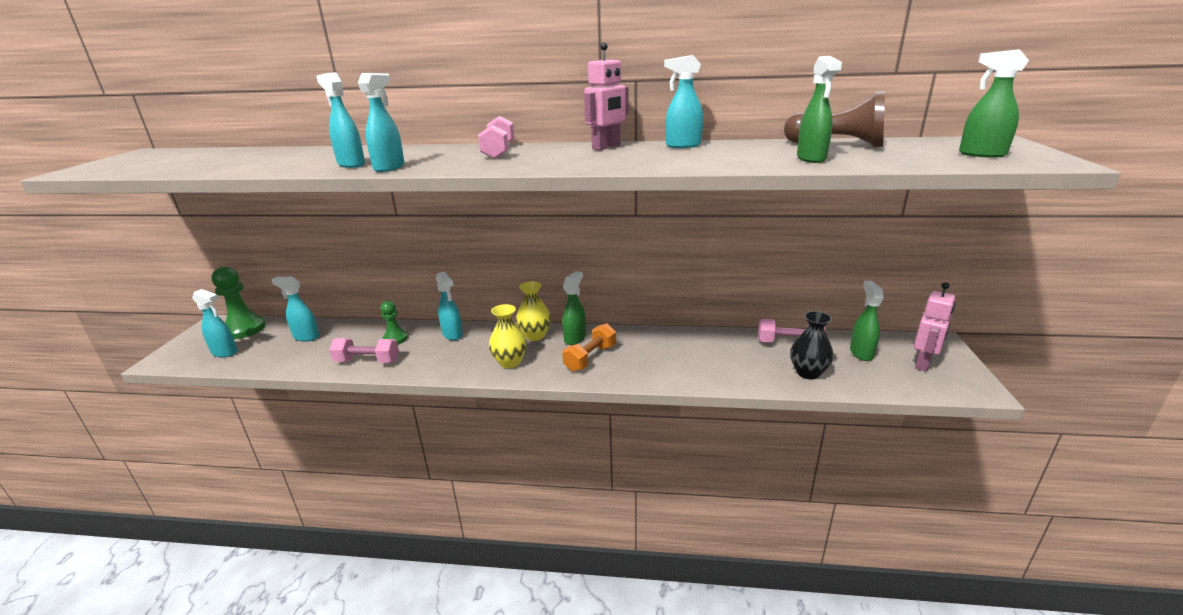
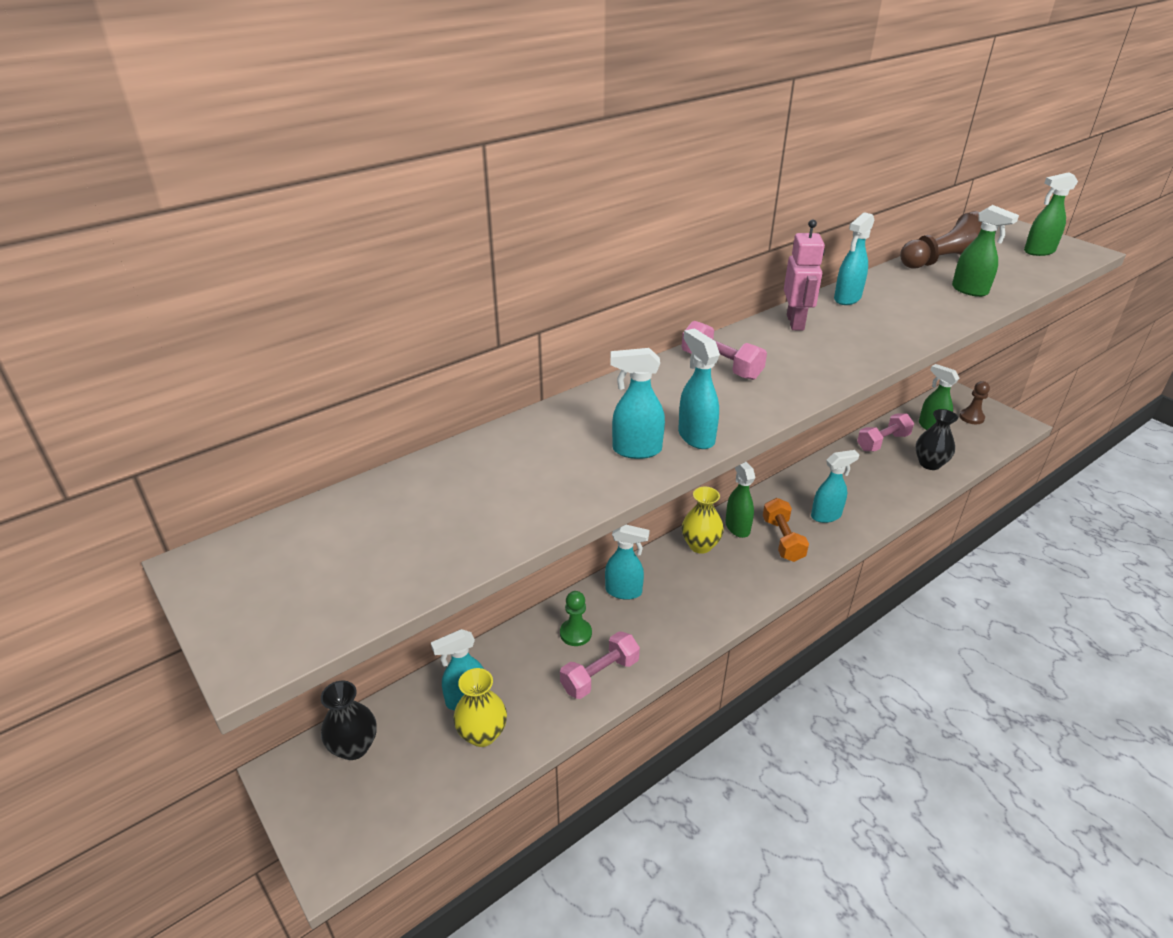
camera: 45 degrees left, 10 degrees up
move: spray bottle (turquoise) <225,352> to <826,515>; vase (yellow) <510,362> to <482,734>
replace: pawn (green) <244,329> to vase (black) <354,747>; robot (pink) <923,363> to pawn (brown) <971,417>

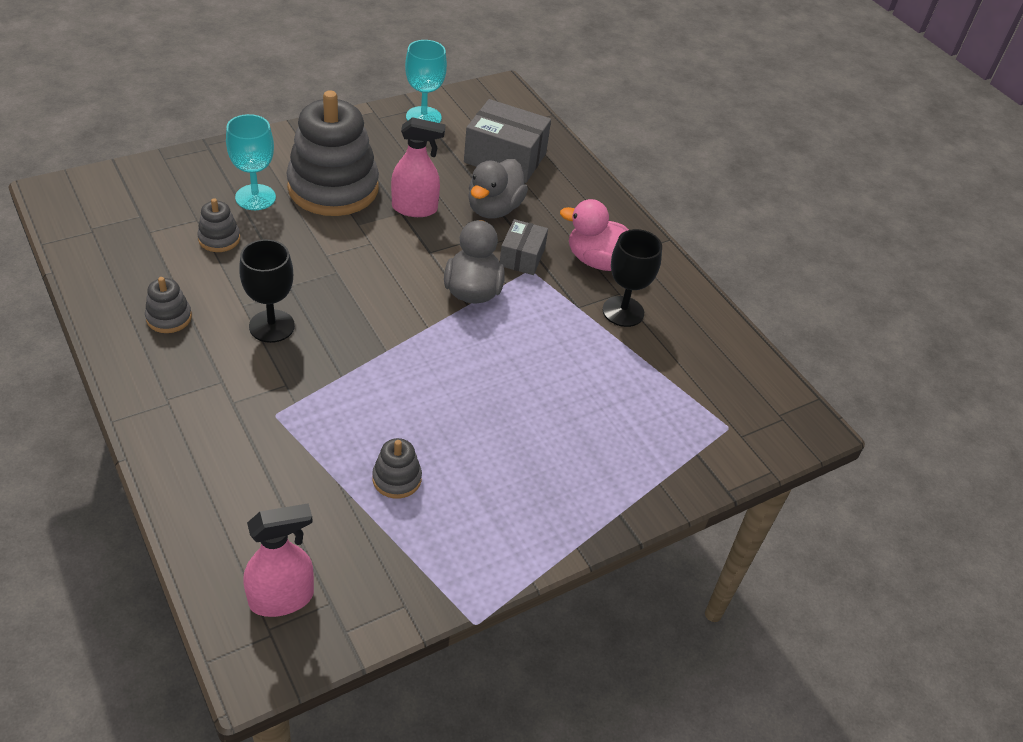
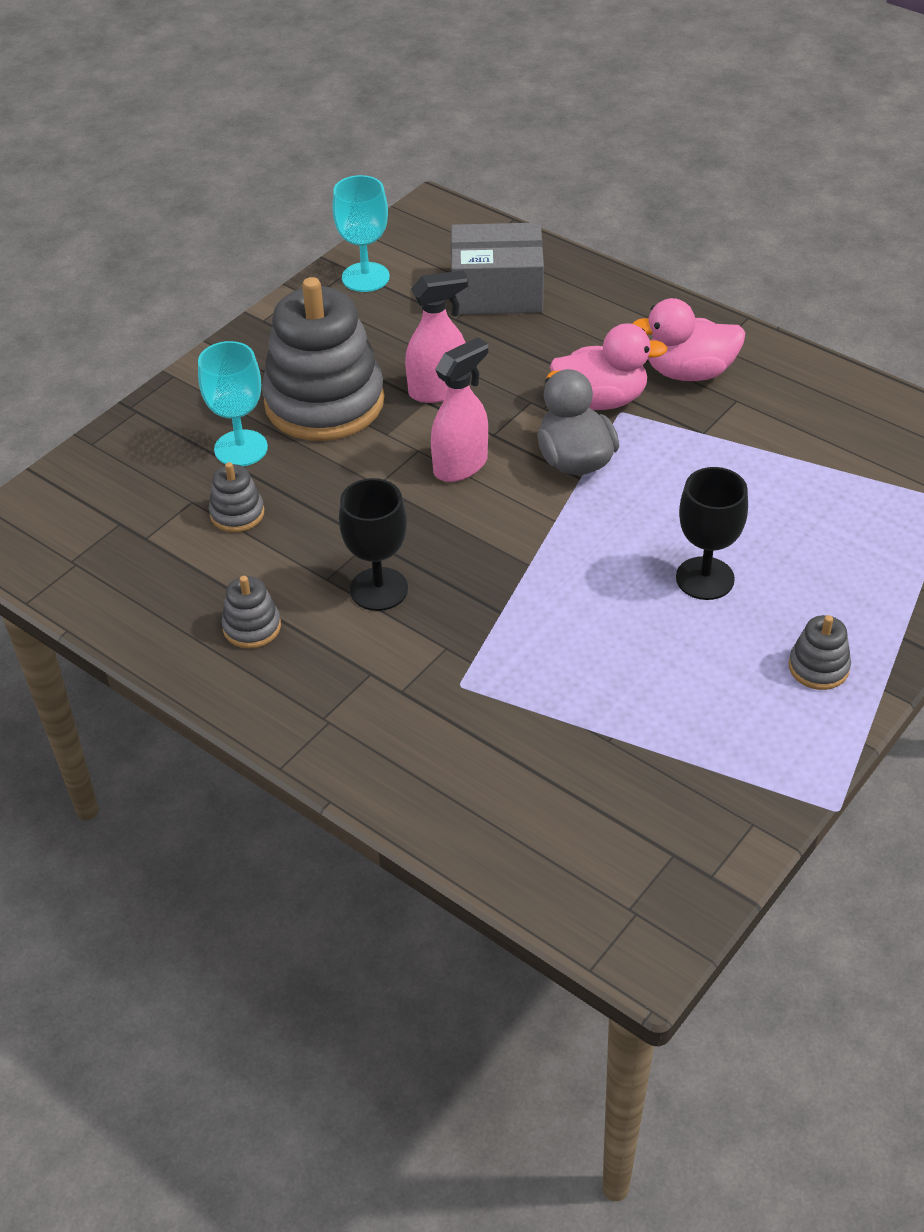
camera: 15 degrees left, 0 degrees up
delete: duck (grey) <494,209>
move: spray bottle (pink) <282,598> to <461,465>; stacking toy (grey) <397,479> to <818,667>; goblet (black) <623,311> to <705,578>
replace: box (grey) <522,257> to duck (pink) <601,400>

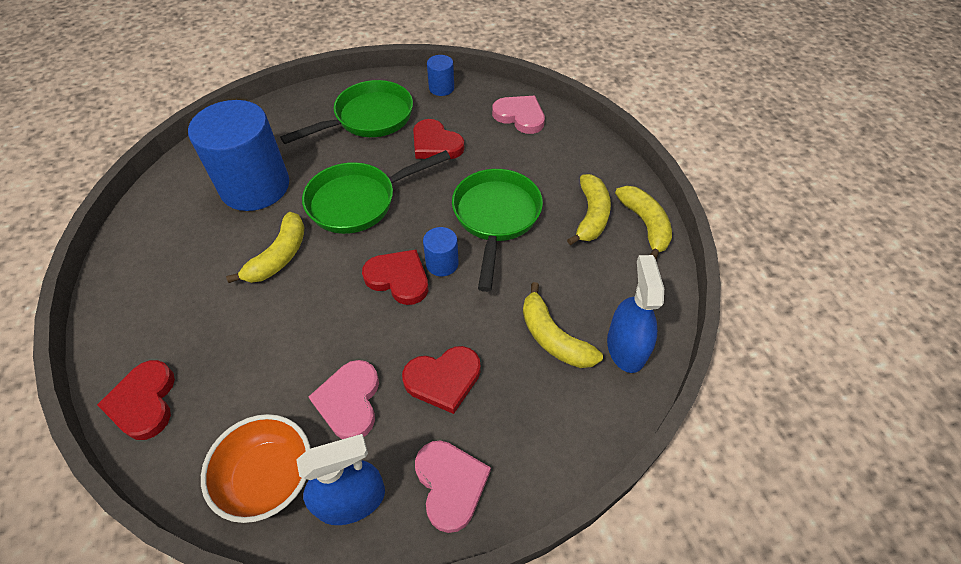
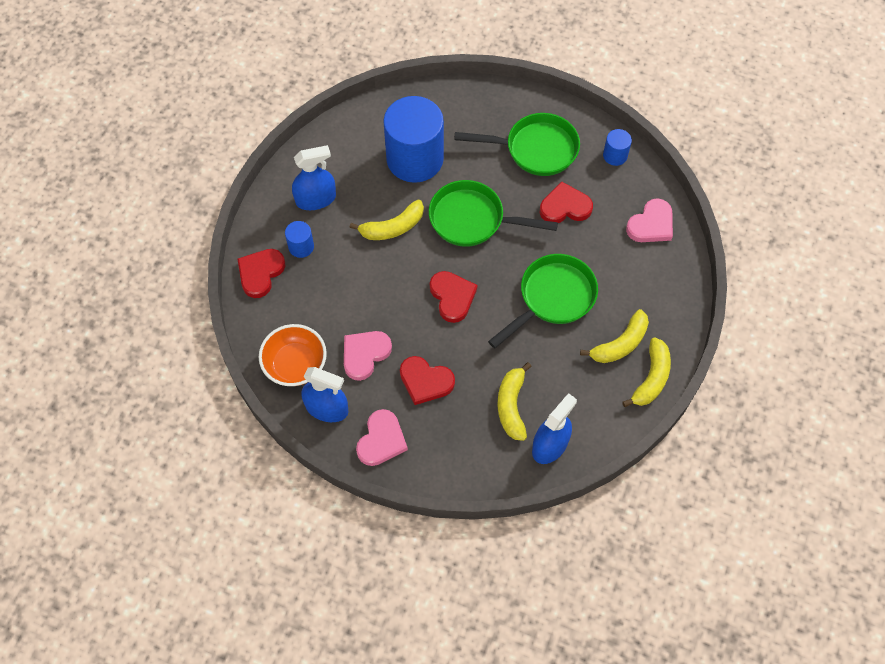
camera: 40 degrees right, 10 degrees up
insert: spray bottle (blue) <316,199>
move: cylinder (blue) <442,263> to <301,246>
rotate: heart (red) <435,144> = <565,207> 90 degrees clockwise; heart (pink) <520,116> = <651,224> 60 degrees clockwise

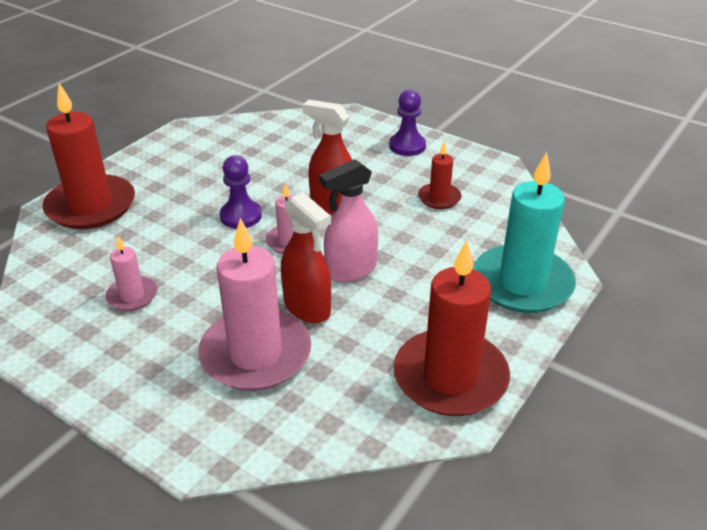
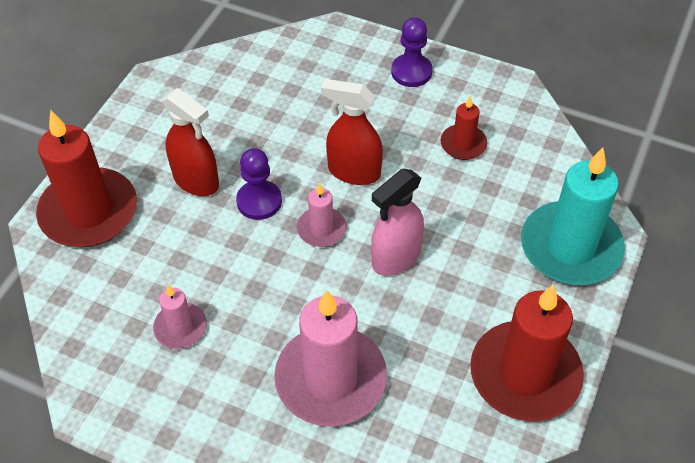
camera: 10 degrees left, 15 degrees up
move: spray bottle (red) <307,308> to <196,181>

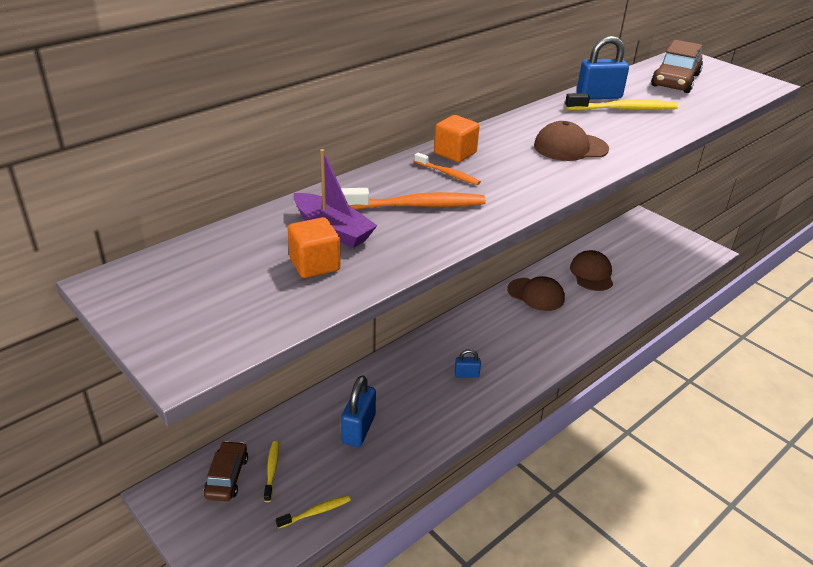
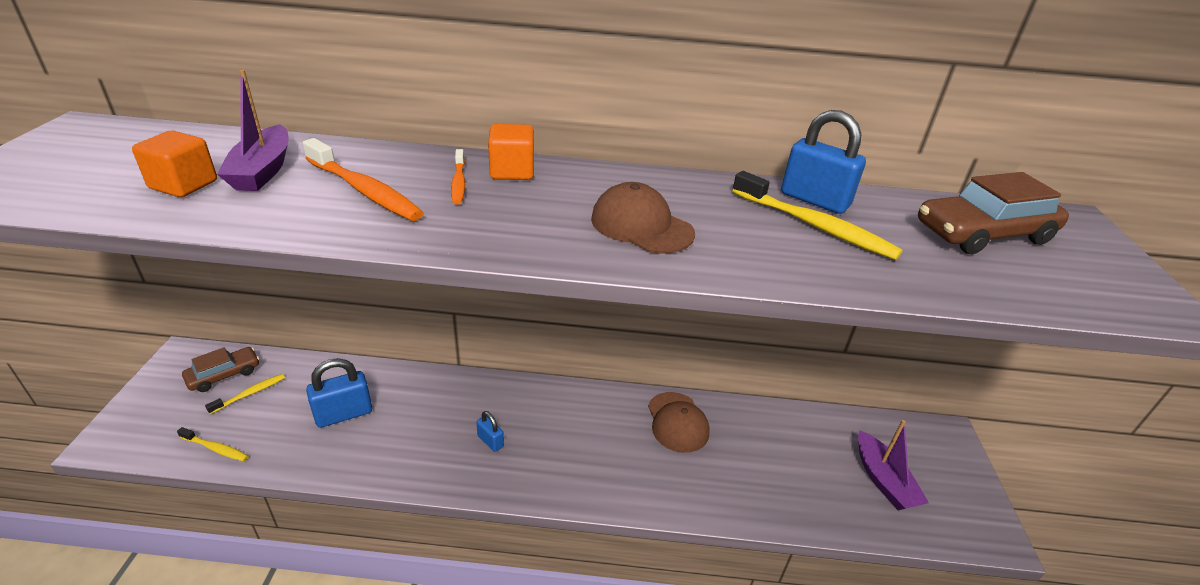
camera: 45 degrees right, 0 degrees up
delete: cap (brown) <591,274>
insert: boat (purple) <883,480>

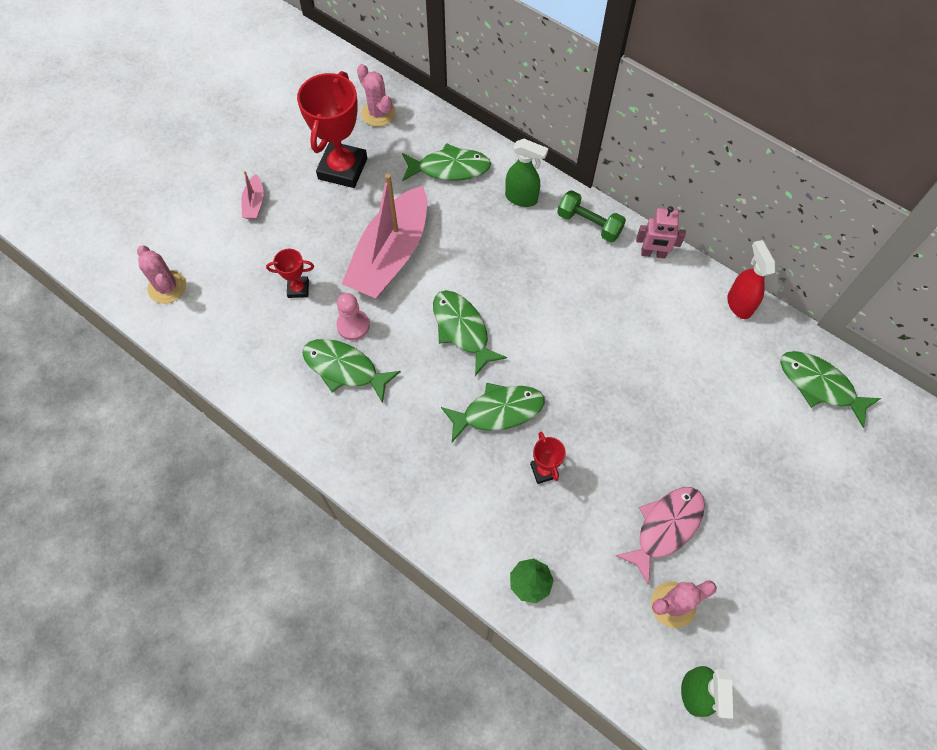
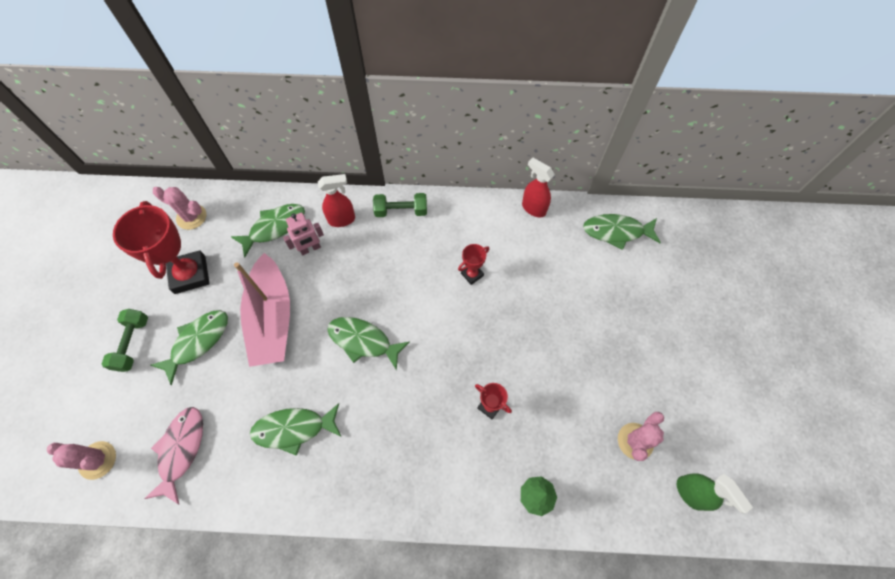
camera: 35 degrees left, 0 degrees up
delete: pawn (pink) <353,325>
move: trophy (red) <298,289> to <472,274>; fish (green) <498,411> to <198,342>; fish (pink) <665,527> to <181,450>; robot (pink) <653,254> to <310,249>
replace: boat (pink) <254,203> to dumbbell (green) <132,344>
recolor: spray bottle (green) <522,198> to spray bottle (red) <342,220>

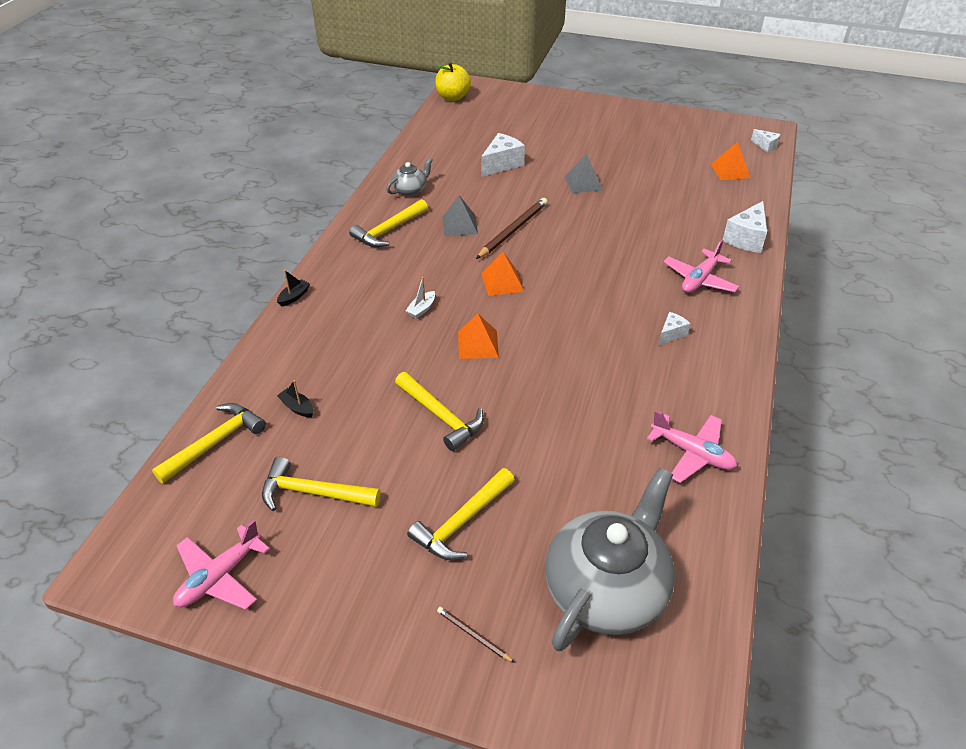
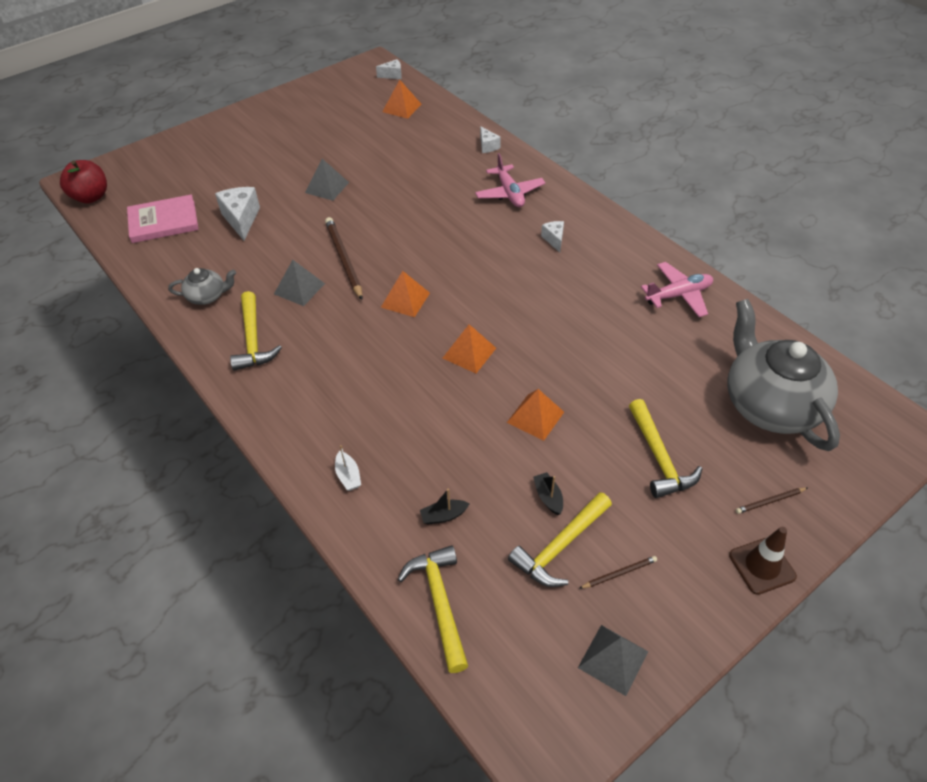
camera: 55 degrees left, 5 degrees up
insert: book (pink) <163,221>; pencil (brown) <619,573>; traffic cone (brown) <762,566>
move: boat (black) <294,297> to <548,497>; boat (white) <421,309> to <348,476>
replace: plane (pink) <220,576> to pyramid (grey) <613,659>; hammer (yellow) <441,416> to pyramid (orange) <535,417>
recolor: apple (yellow) <453,97> to apple (red) <91,197>
rotate: teapot (grey) <410,190> = <207,296> 90 degrees clockwise
resize: cheese (white) <746,239> = <487,146> x0.56

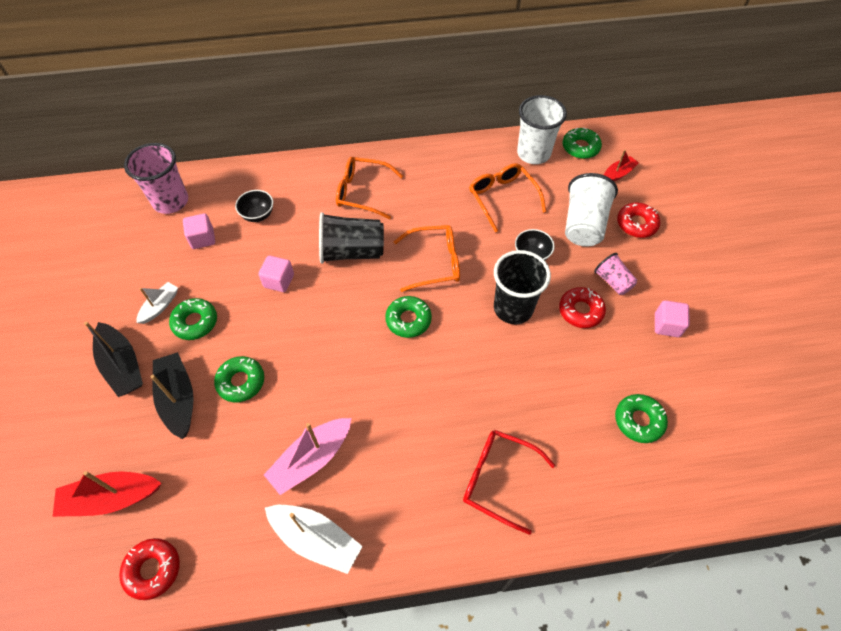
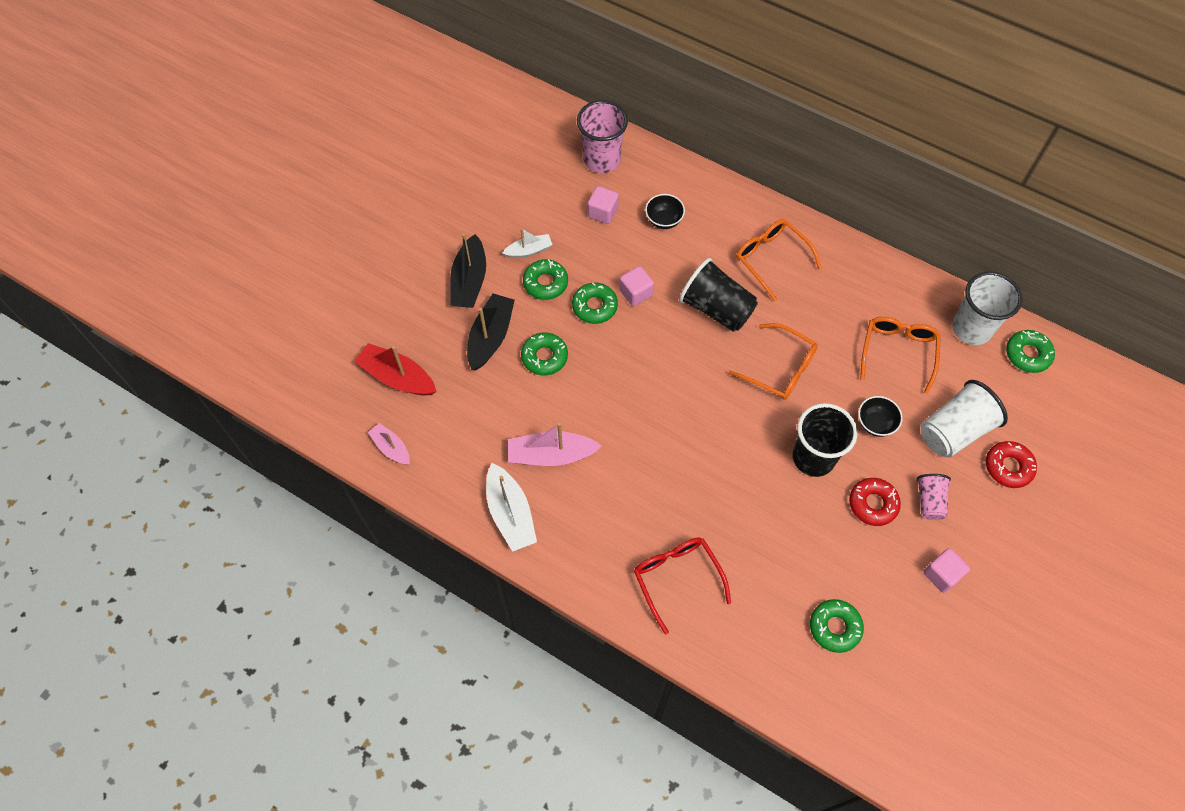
camera: 40 degrees right, 5 degrees up
delete: boat (red) <618,174>
move: donut (green) <408,320> to <594,306>
replace: donut (red) <153,570> to boat (pink) <391,448>

